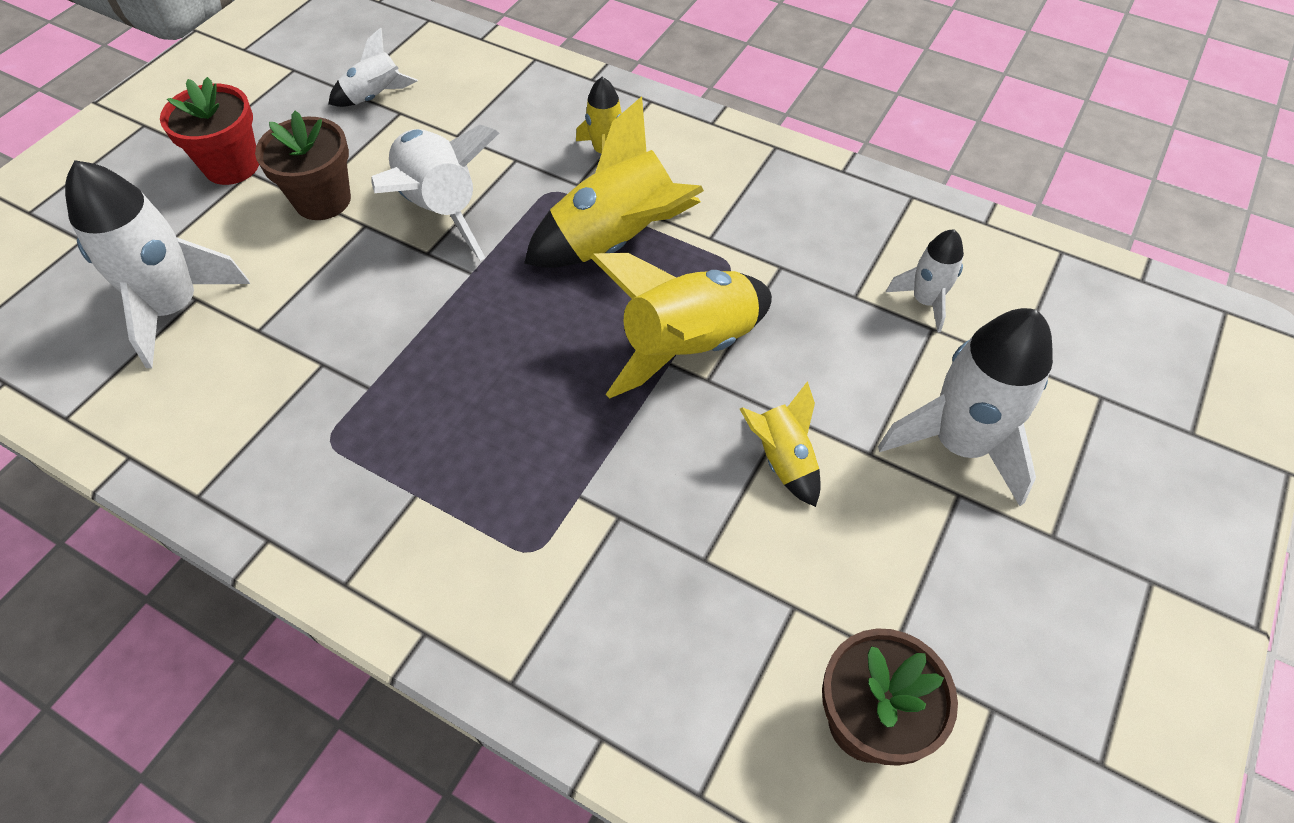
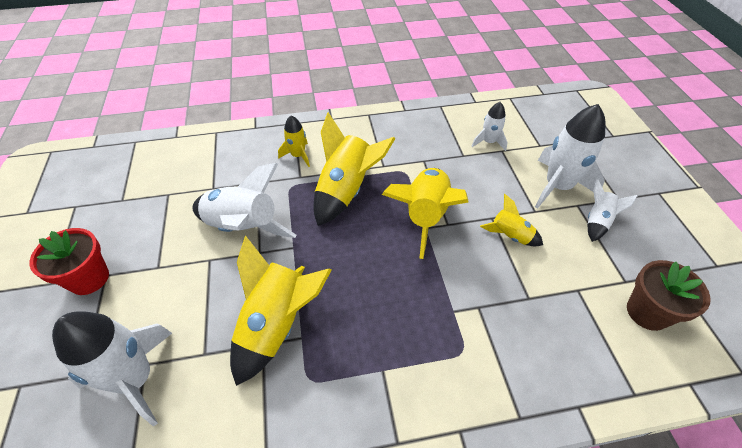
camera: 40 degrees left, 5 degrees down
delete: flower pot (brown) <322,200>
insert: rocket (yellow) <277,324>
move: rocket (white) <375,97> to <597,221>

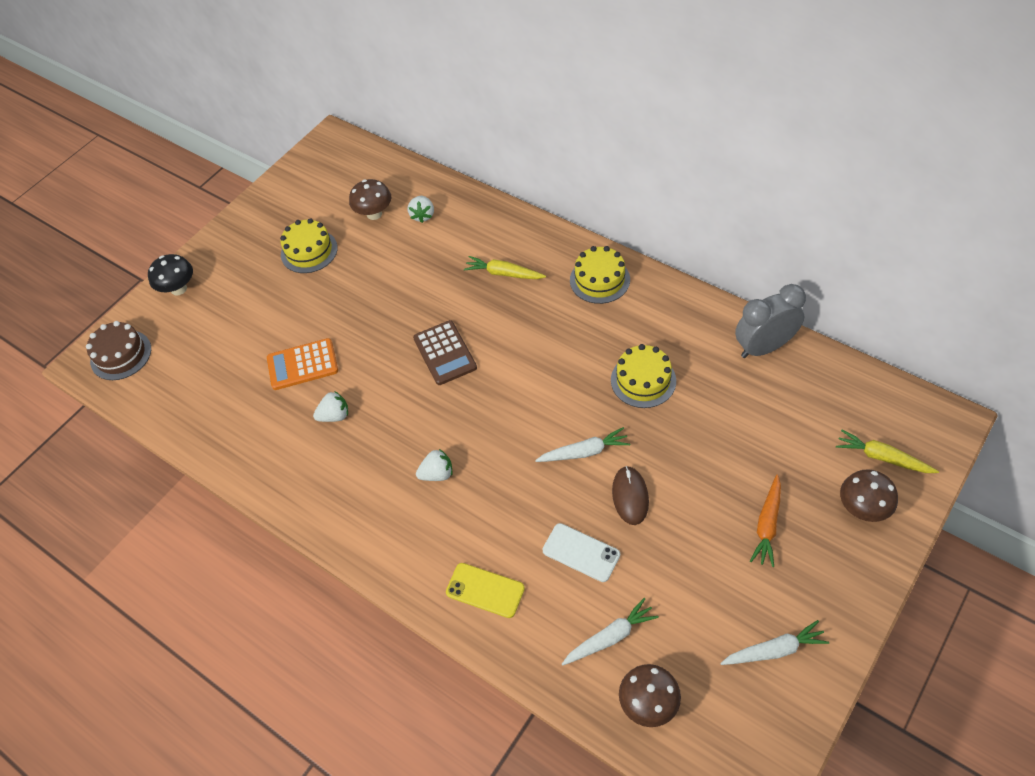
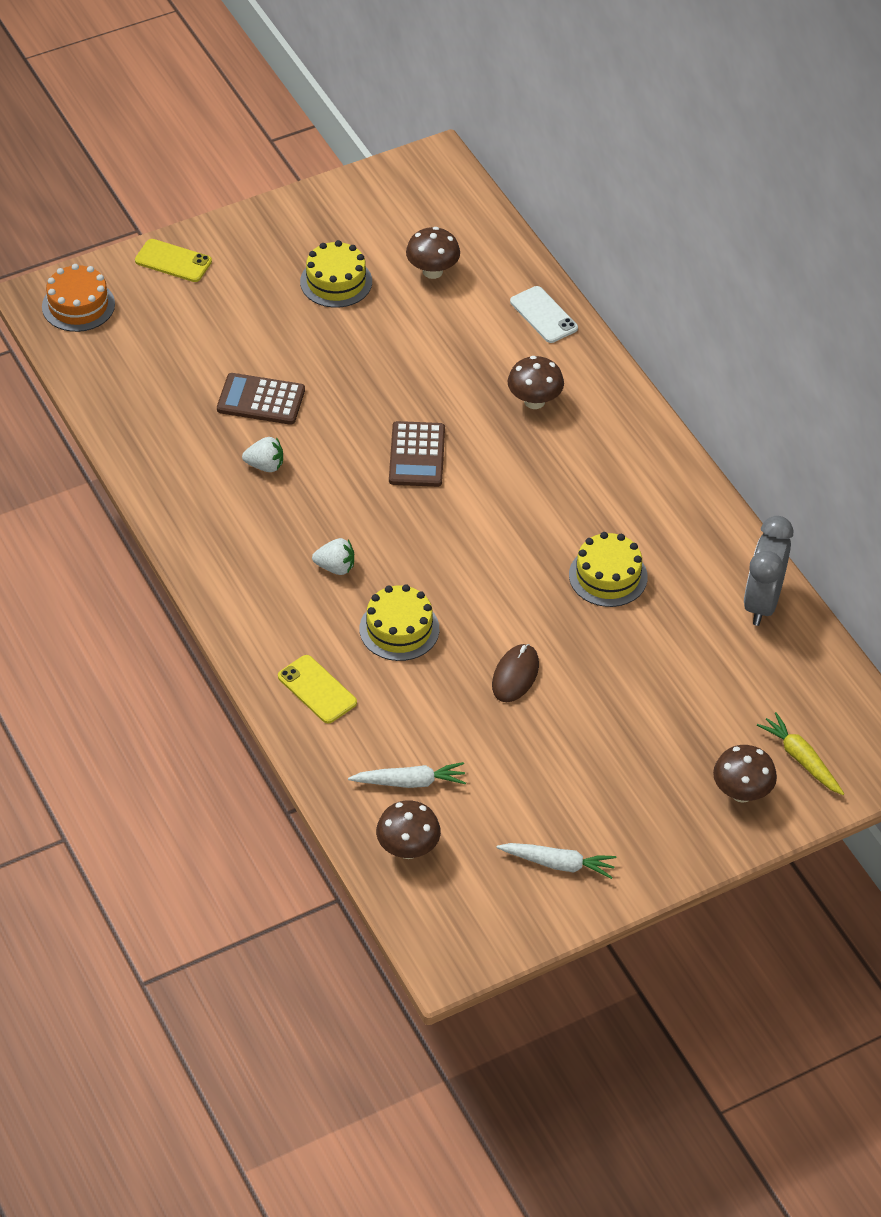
camera: 20 degrees right, 5 degrees down
delete: strawberry (white) <422,215>; carrot (white) <584,452>; carrot (orange) <767,525>
move: phone (white) <581,552> to <543,315>; cake (yellow) <599,280> to <399,629>
replace: mushroom (black) <179,289> to phone (yellow) <173,261>; carrot (yellow) <504,273> to mushroom (brown) <534,401>
recolor: cake (brown) <121,355> to cake (orange) <78,305>; calculator (orange) <302,365> to calculator (brown) <261,400>
rotate: clock (grey) <764,347> = <762,603> 75 degrees counterclockwise

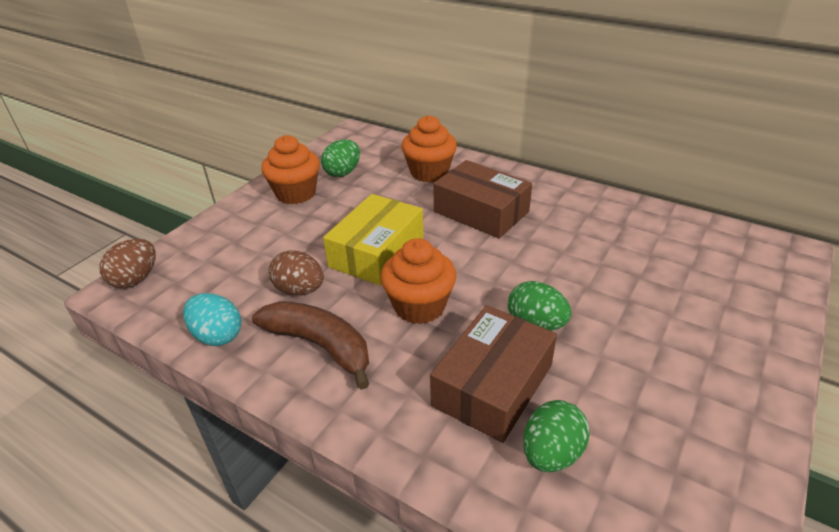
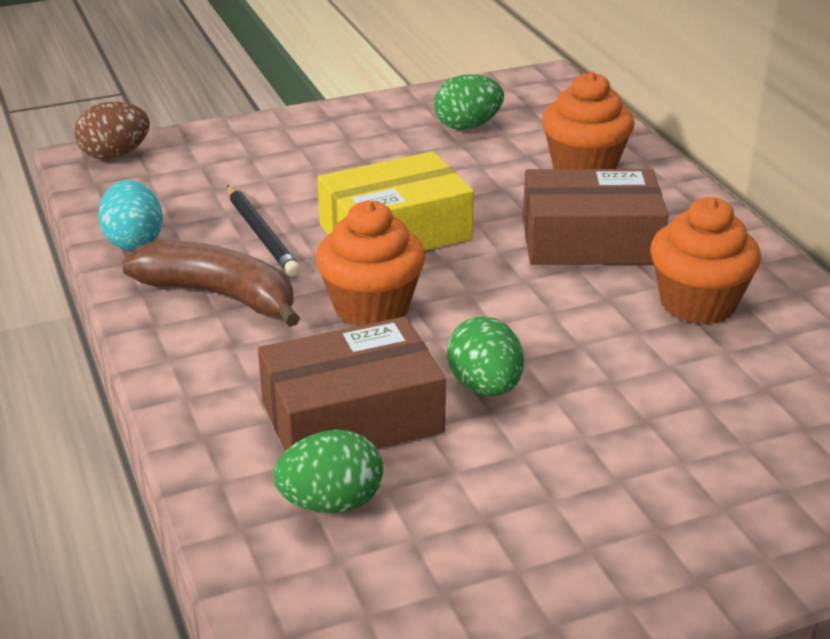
camera: 35 degrees right, 5 degrees down
move: cupcake (orange) <296,193> to <697,303>
replace: egg (brown) <299,290> to pencil (black) <261,234>
rotate: banana (brown) <320,345> = <219,295> 45 degrees counterclockwise; box (brown) <481,211> = <590,240> 75 degrees counterclockwise

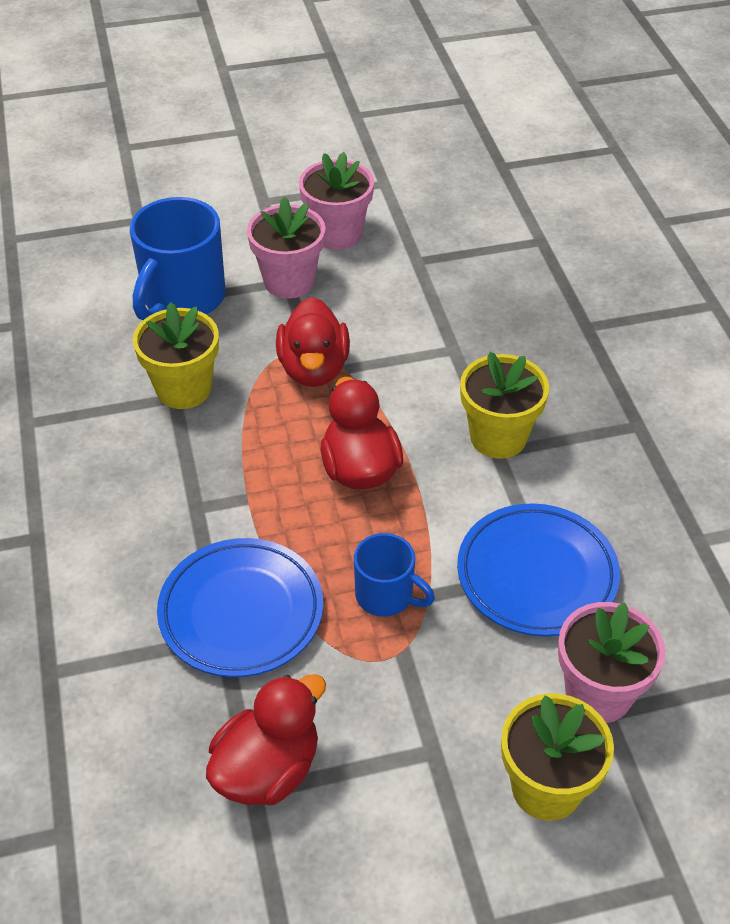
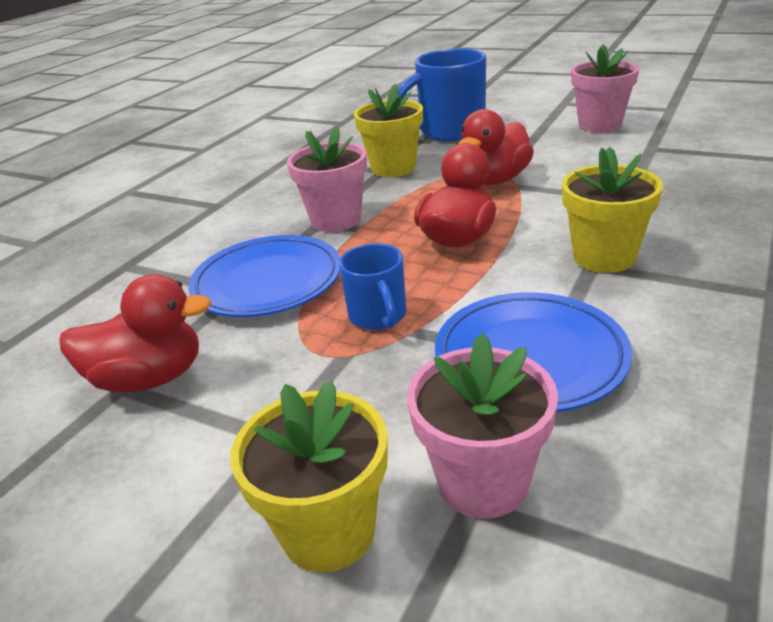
camera: 45 degrees right, 15 degrees down
move: flower pot (pink) <289,281> to <336,220>

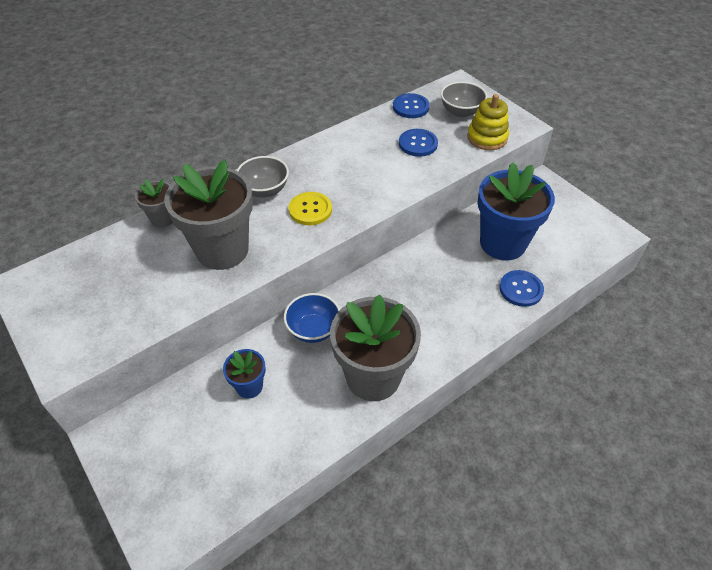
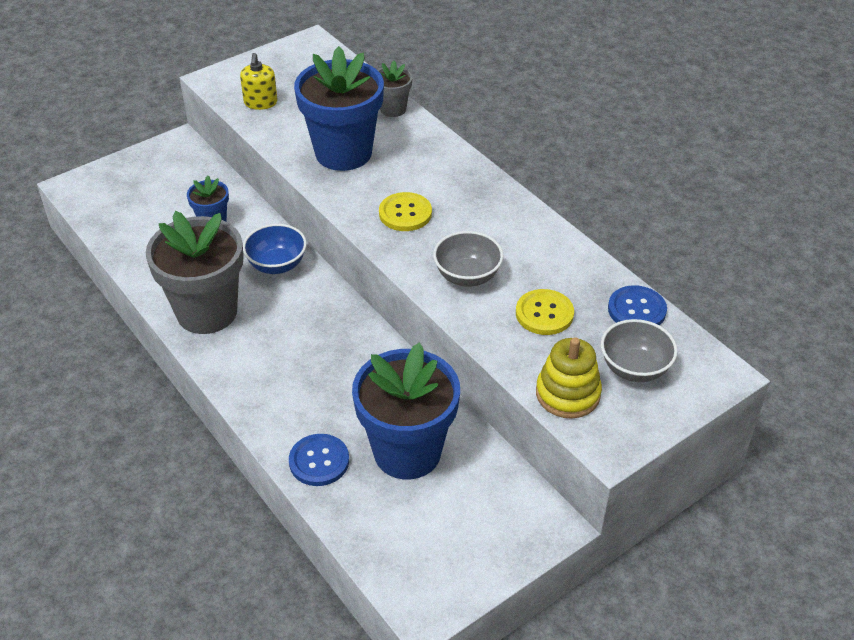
camera: 90 degrees right, 5 degrees down
insert: soap dispenser (yellow) <260,102>
move: bowl (grey) <264,190> to <467,276>
recolor: flower pot (grey) <222,250> to flower pot (blue) <343,153>; button (blue) <418,144> to button (yellow) <544,314>

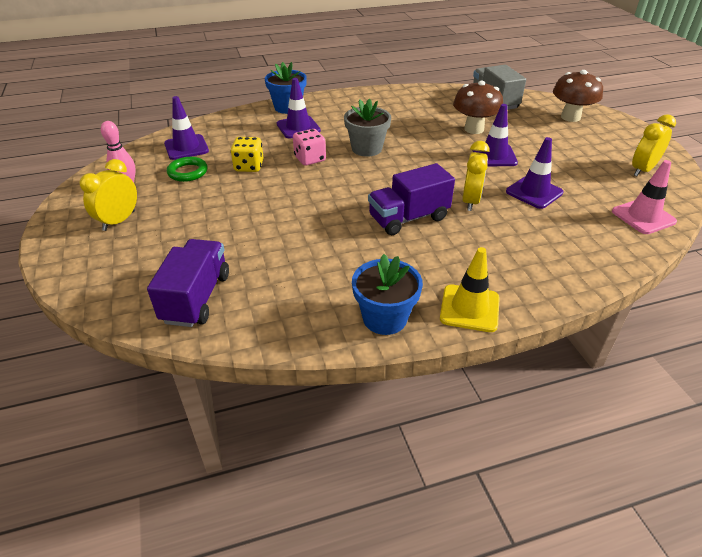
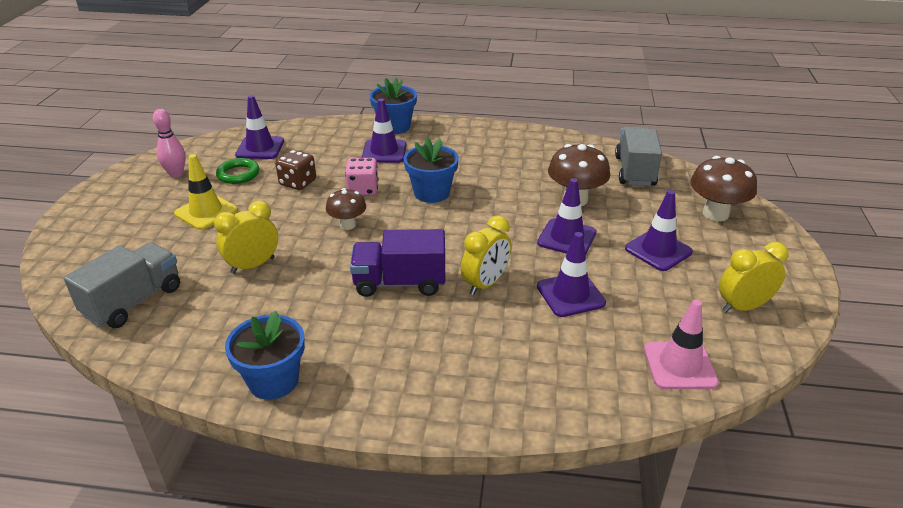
camera: 25 degrees right, 5 degrees down
insert: mushroom (brown) <347,225>; traffic cone (purple) <658,250>
move: clock (yellow) <119,221> to <253,265>; traffic cone (yellow) <469,308> to <206,212>
recolor: truck (purple) <196,298> to truck (grey) <133,301>; dice (yellow) <249,166> to dice (brown) <298,183>; flower pot (grey) <366,149> to flower pot (blue) <431,193>

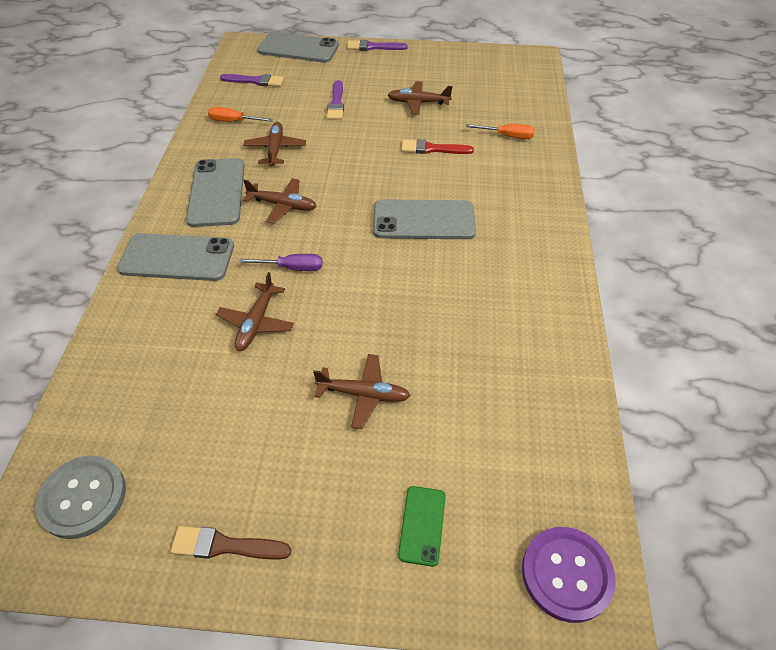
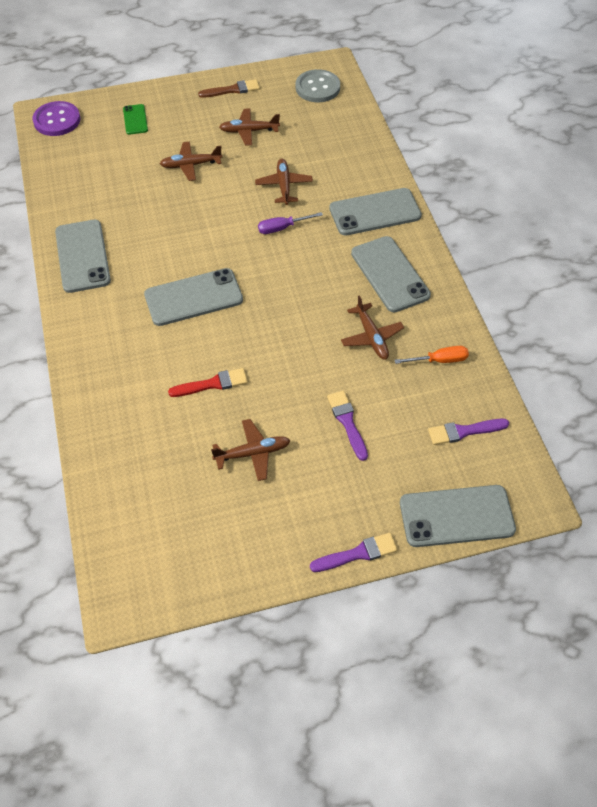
camera: 160 degrees right, 5 degrees up
delete: screwdriver (orange) <507,136>
insert: phone (grey) <82,256>
move: plane (brown) <282,205> to <249,131>

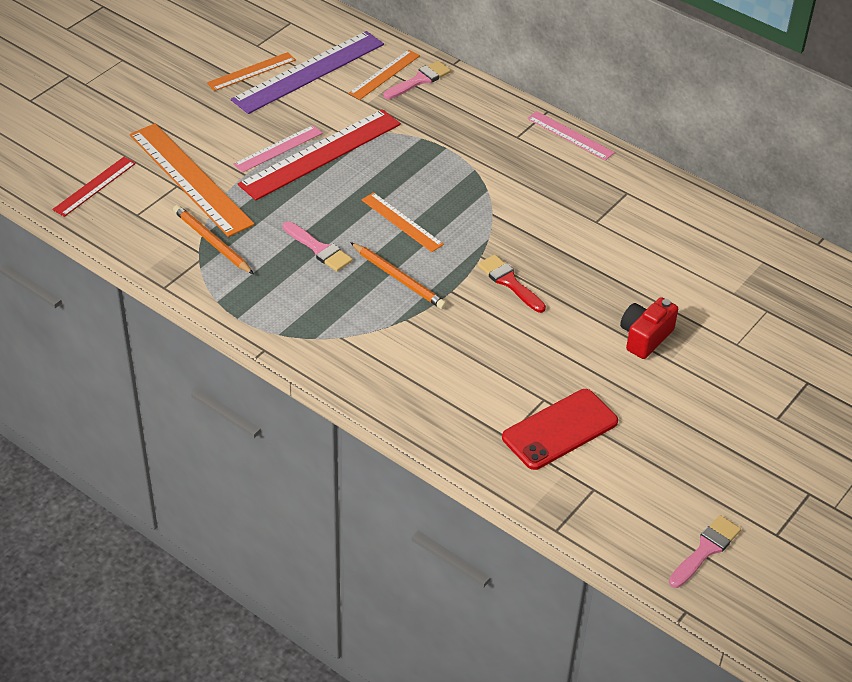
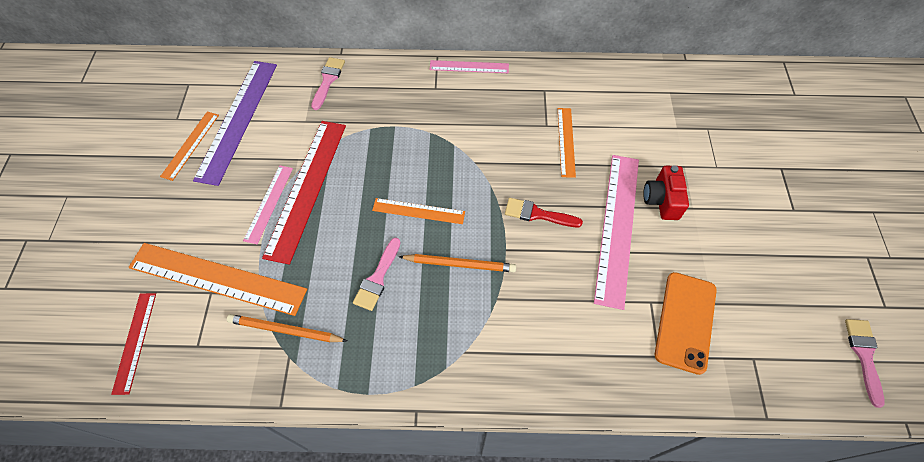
camera: 35 degrees left, 15 degrees up
insert: ruler (pink) <617,227>
move: ruler (orange) <384,74> to <566,141>
recolor: phone (red) <560,429> to phone (orange) <685,322>
rotate: brush (pink) <319,249> = <377,278> 105 degrees clockwise

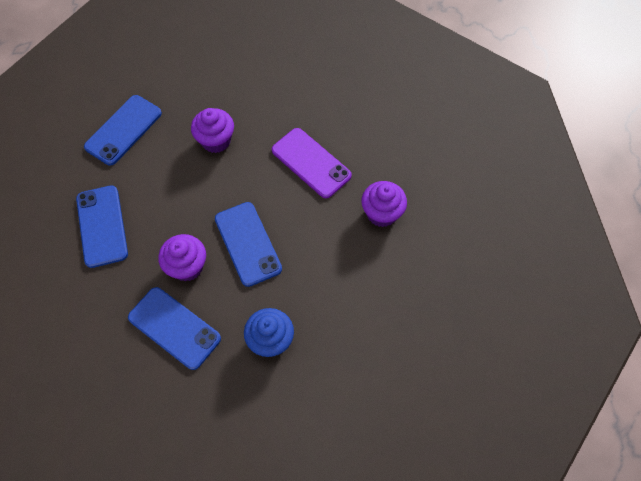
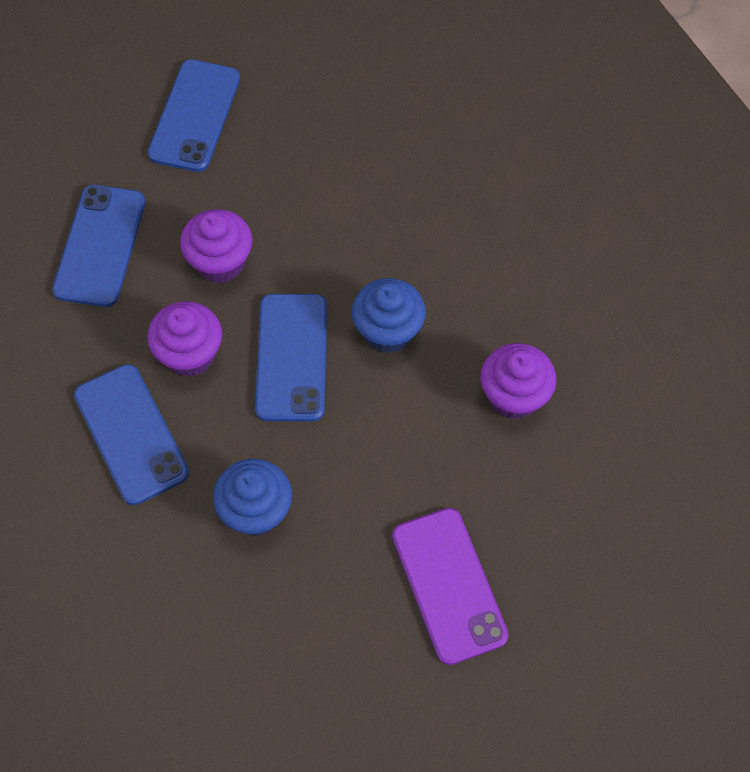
camera: 25 degrees right, 0 degrees up
insert: cupcake (blue) <388,331>
move: cupcake (purple) <216,141> to <220,262>; phone (purple) <311,163> to <449,585>
rotate: phone (blue) <123,130> = <195,116> 45 degrees counterclockwise

